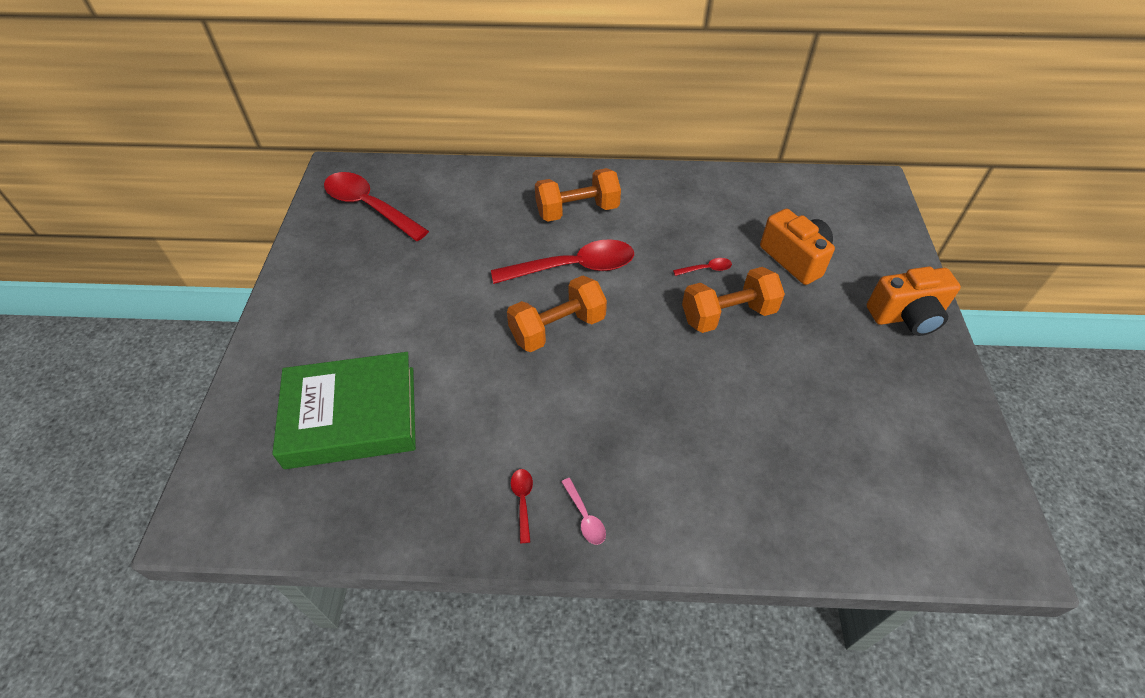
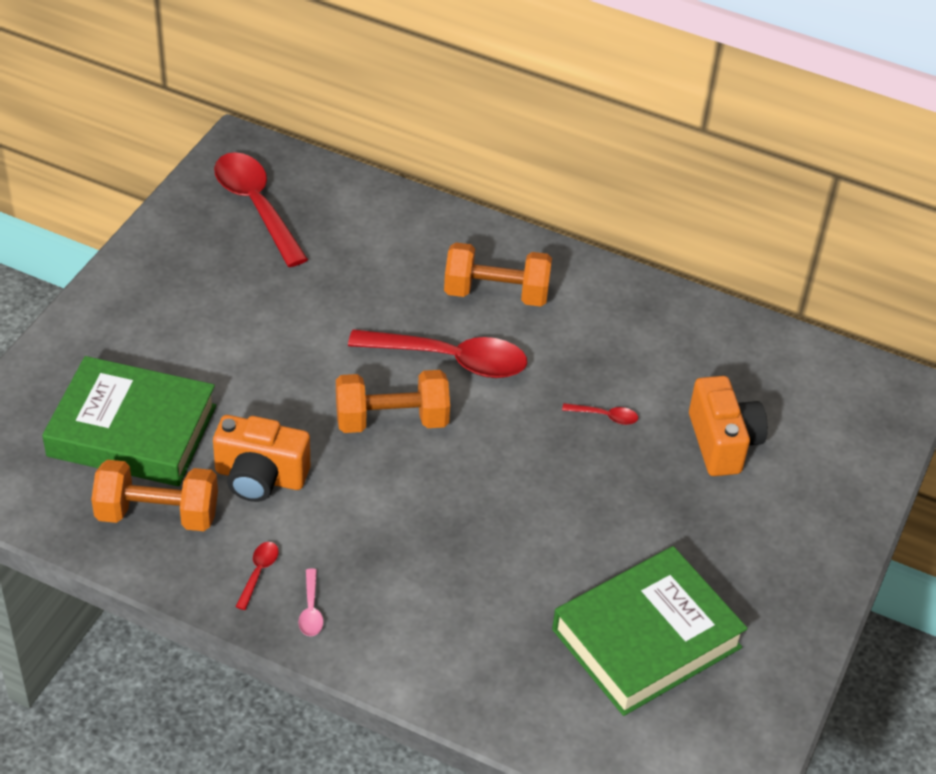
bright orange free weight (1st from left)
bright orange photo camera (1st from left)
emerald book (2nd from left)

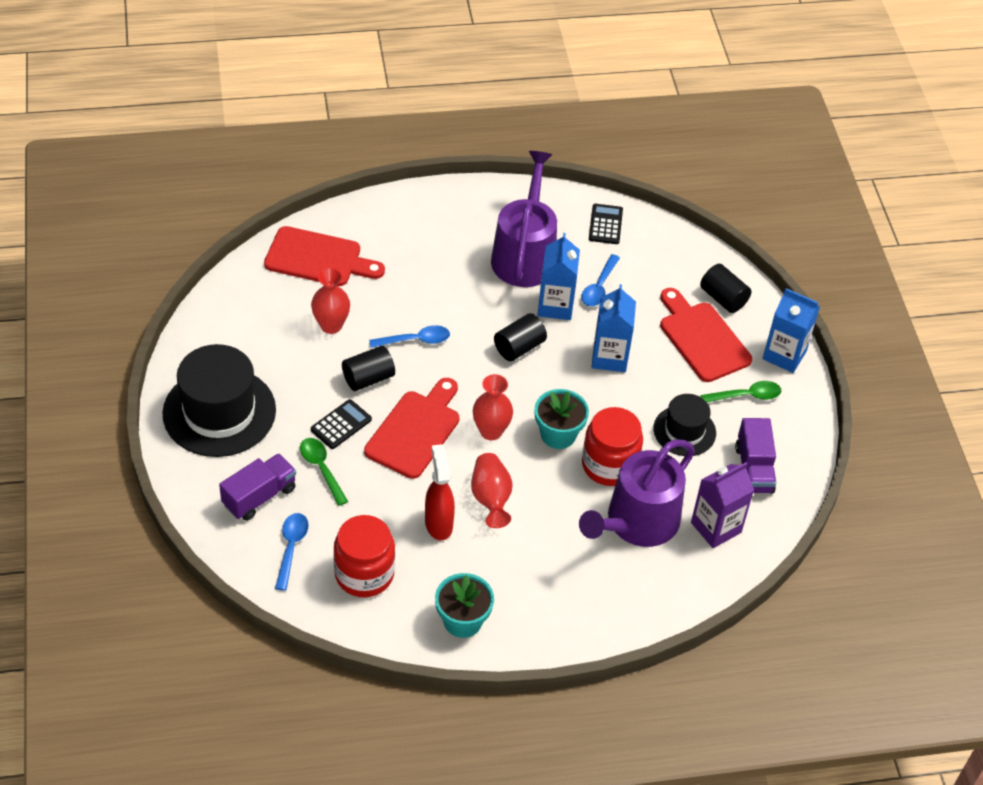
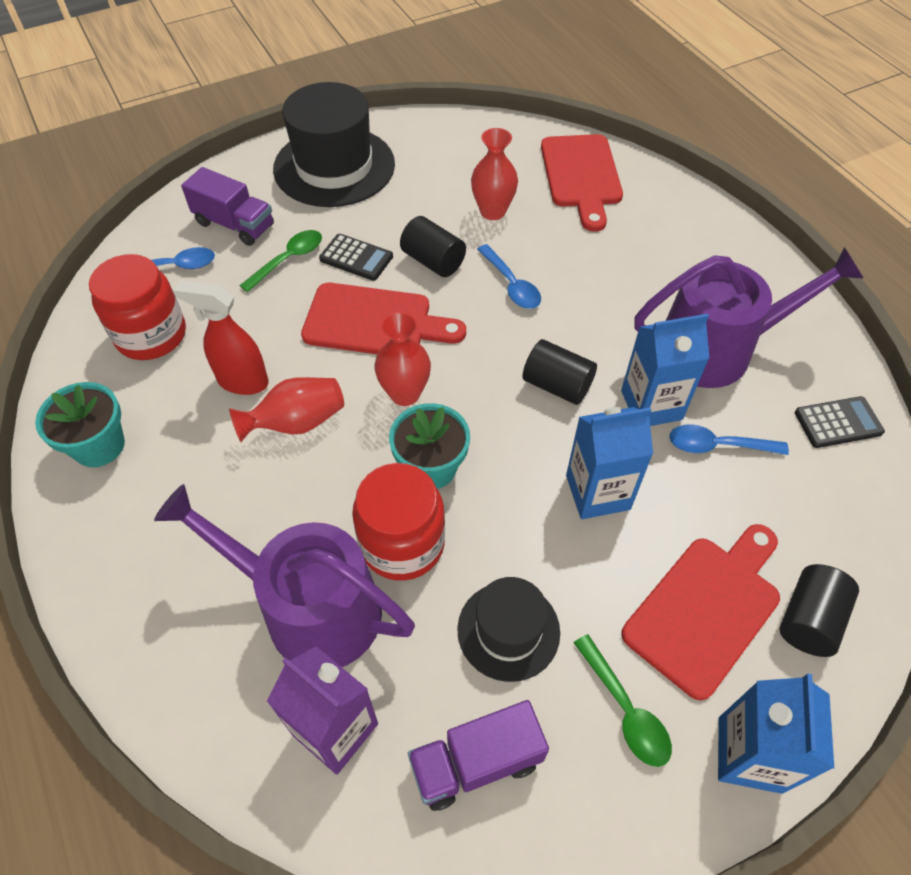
crimson spray bottle

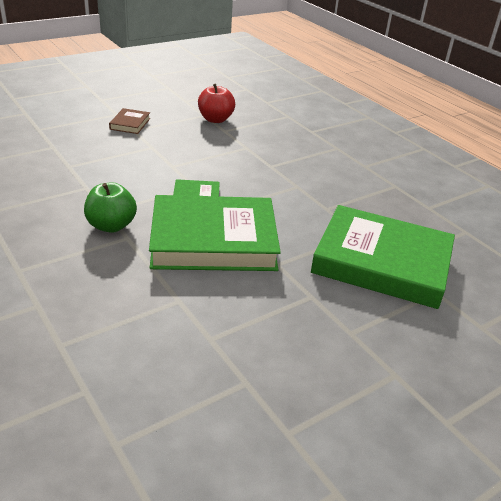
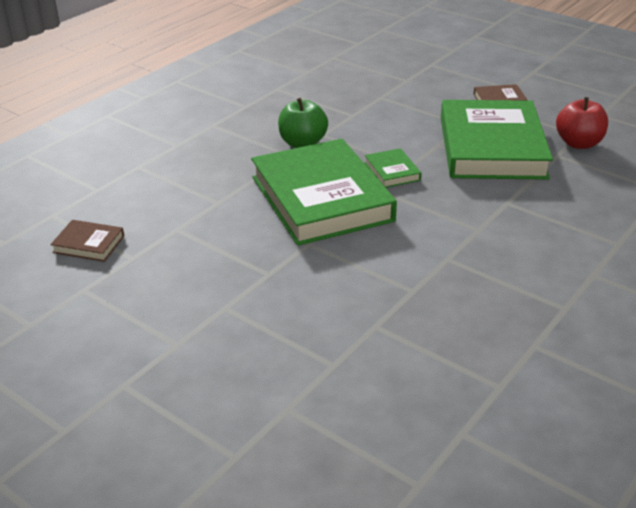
dark brown book (1st from left)
emerald book (3rd from left)

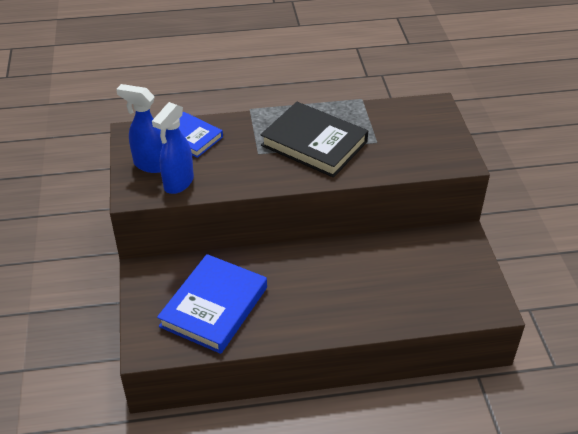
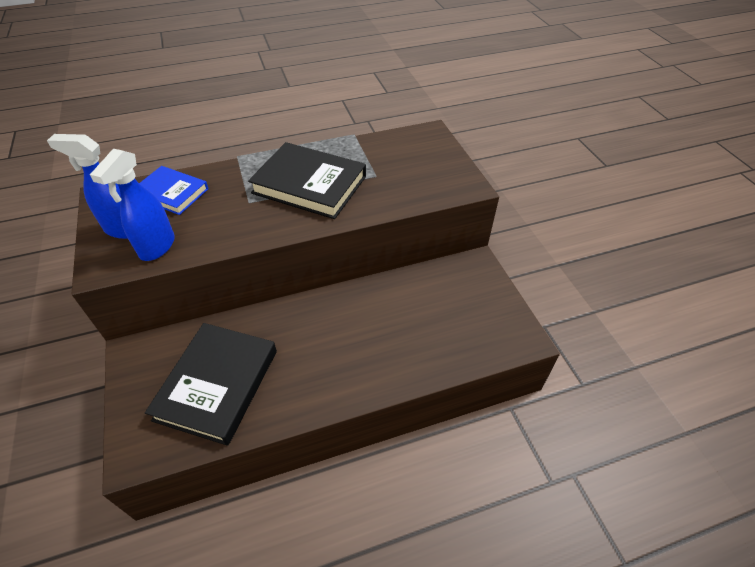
ebony book (1st from left)

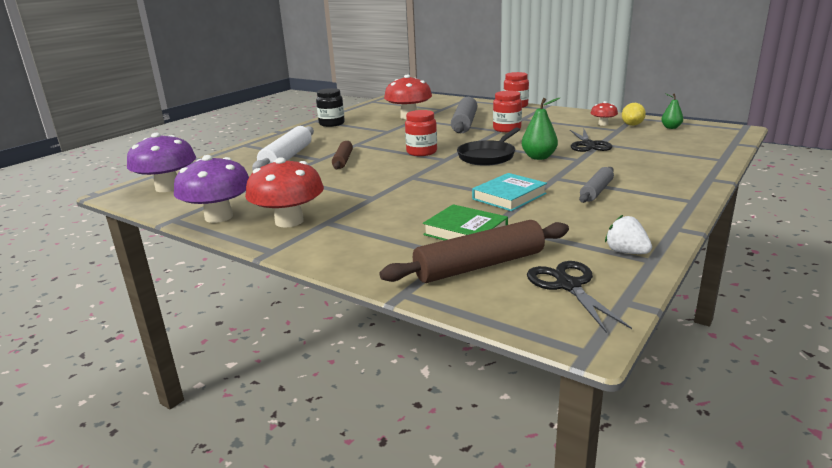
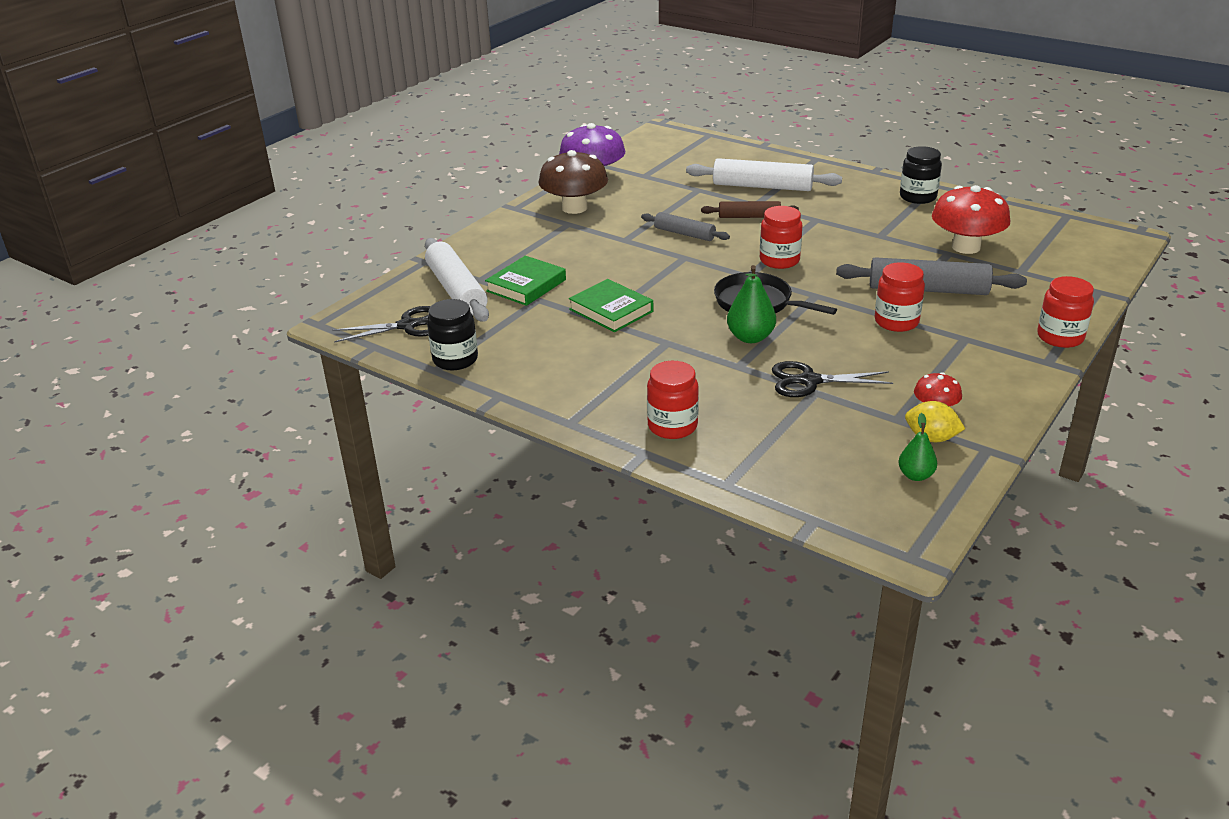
white pastry roller (1st from left)
ebony jam jar (1st from left)
dark brown mushroom
emerald book (2nd from left)
ash-grey pastry roller (1st from left)
crimson jam jar (1st from left)
violet mushroom (1st from left in the first image)

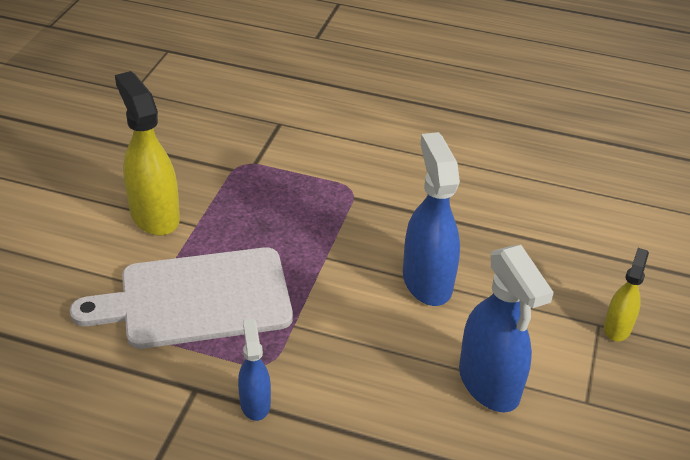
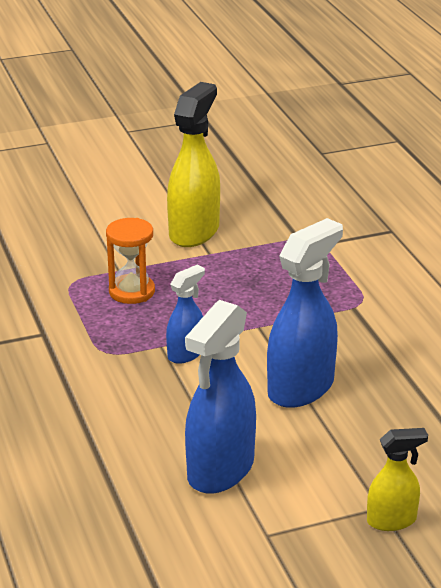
bright orange sandglass
royal blue spray bottle (1st from left)

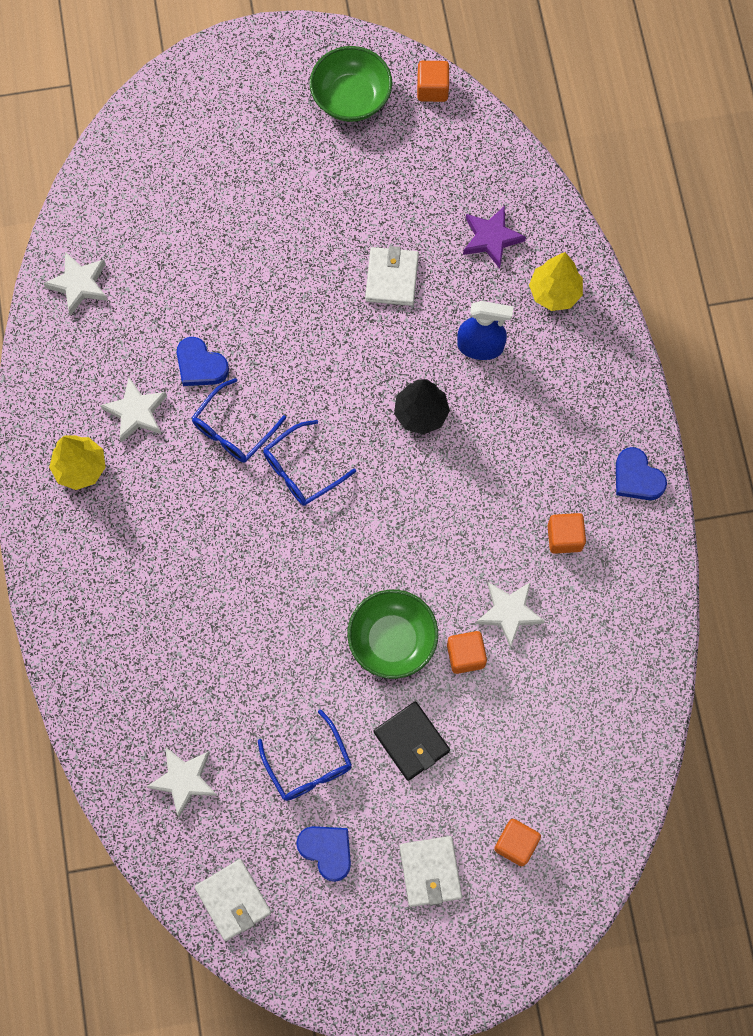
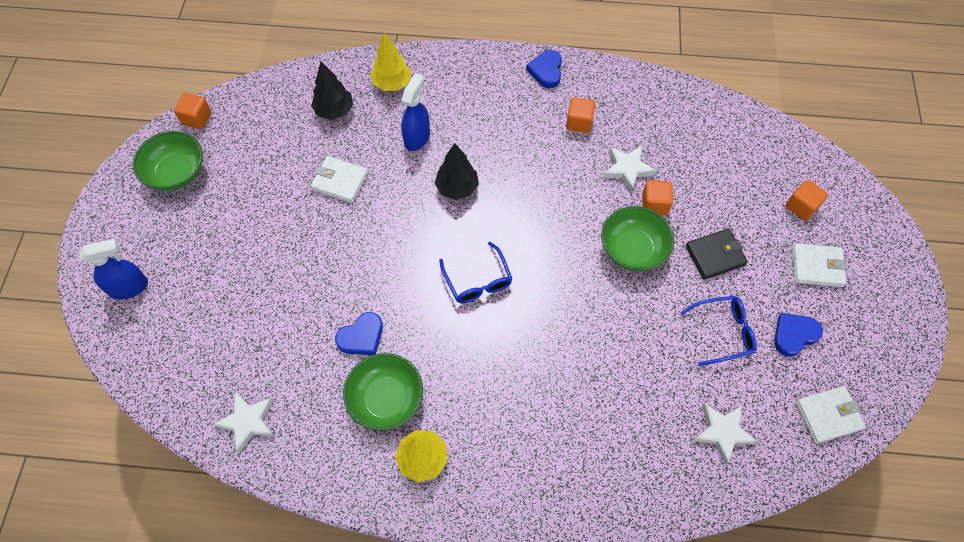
royal blue spray bottle (1st from left)
ebony toy tree (1st from left)
emerald bowl (2nd from left)
royal blue heart (2nd from left)
royal blue glasses (1st from left in the first image)

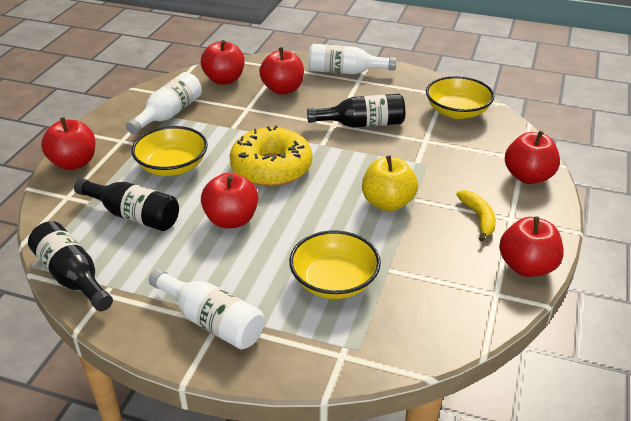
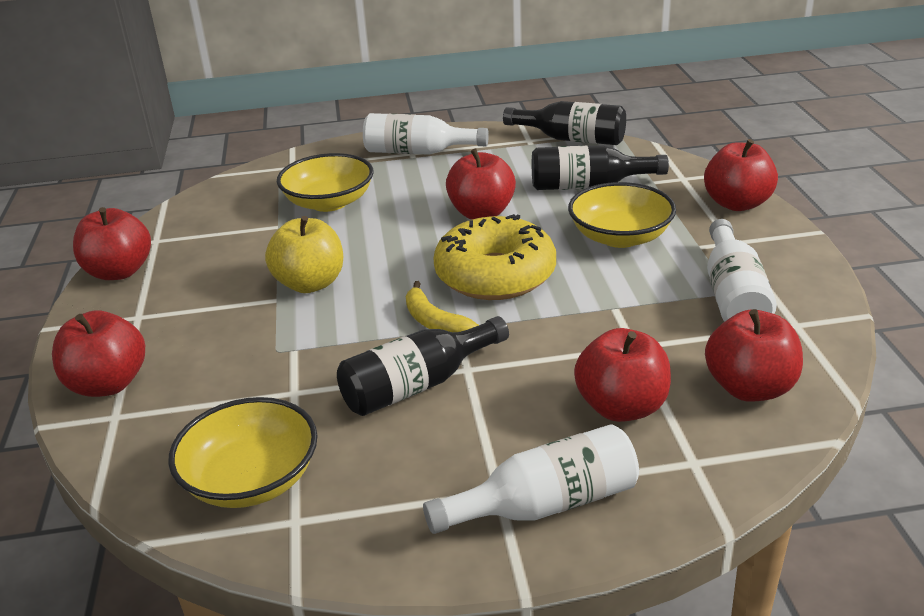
yellow banana fruit

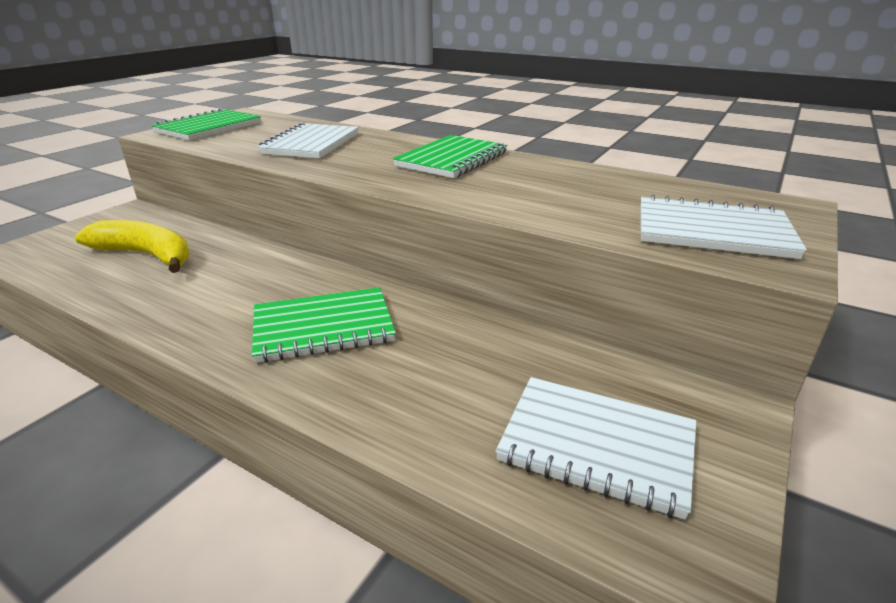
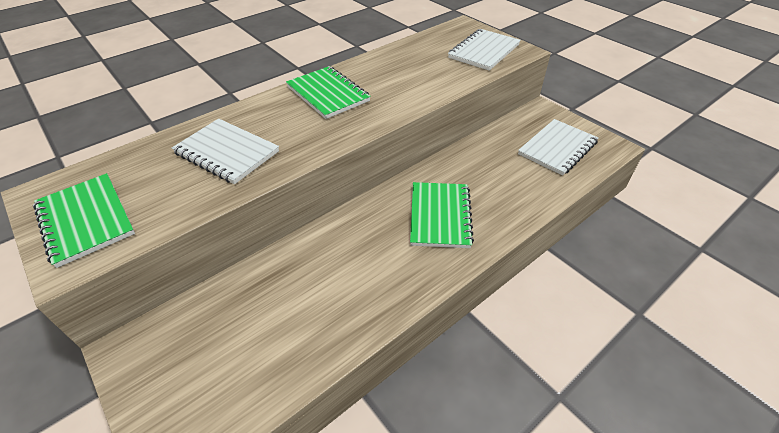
yellow banana fruit

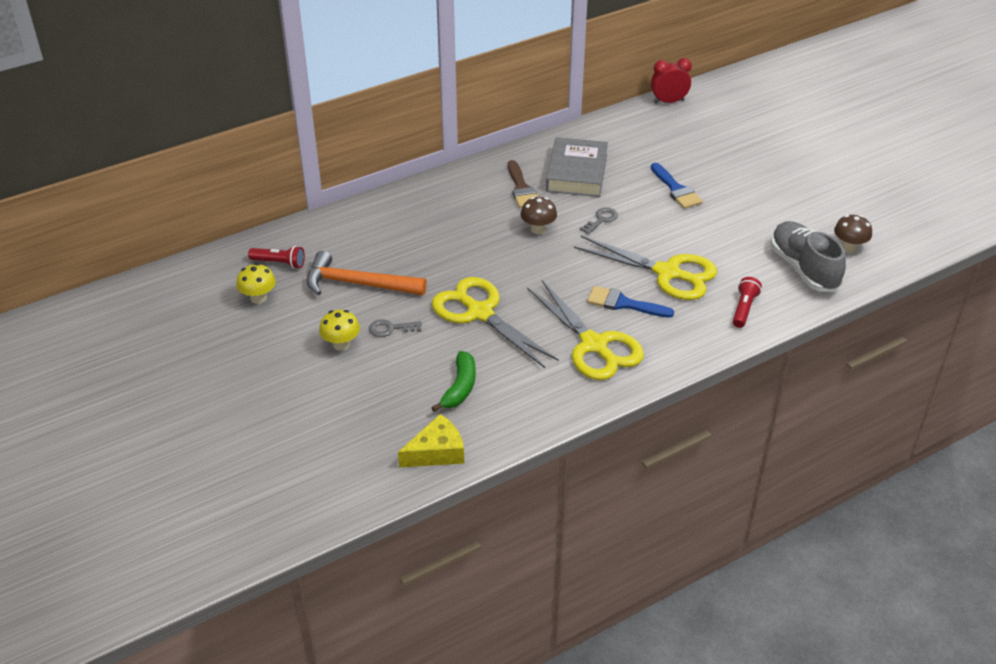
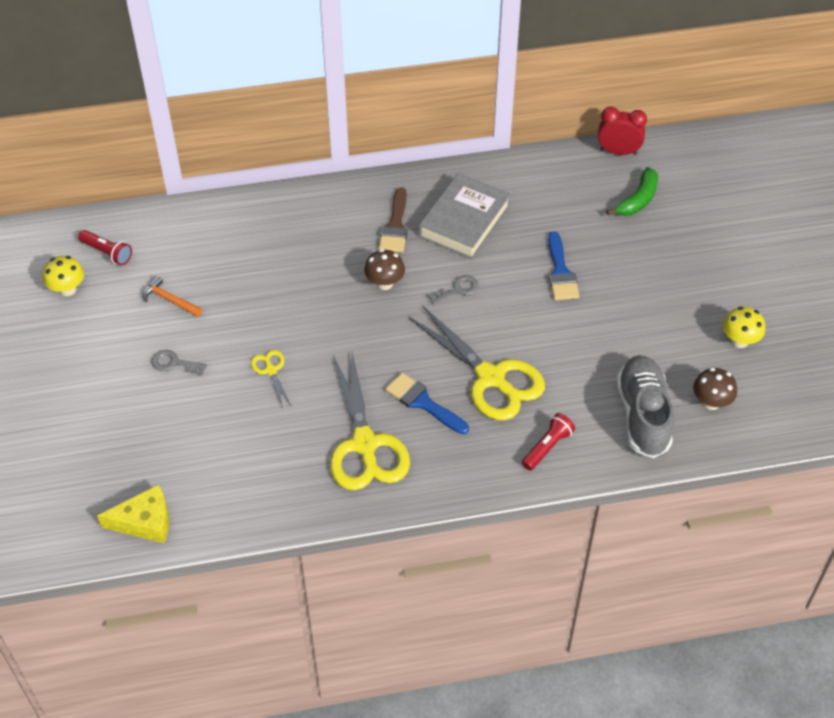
bright orange claw hammer
yellow scissors (1st from left)
emerald banana fruit
yellow mushroom (2nd from left)

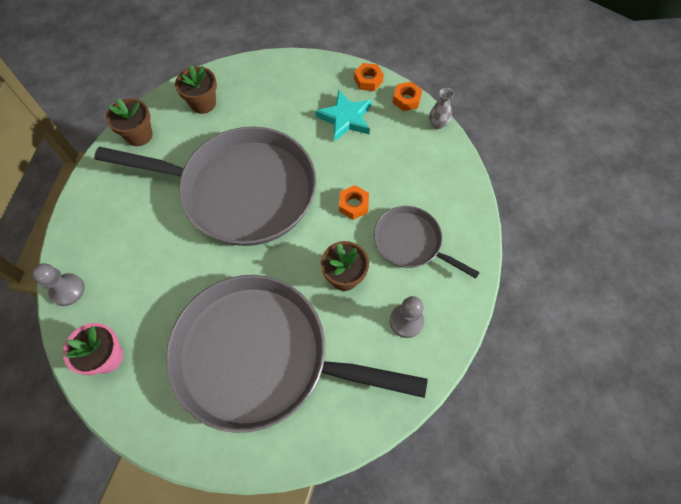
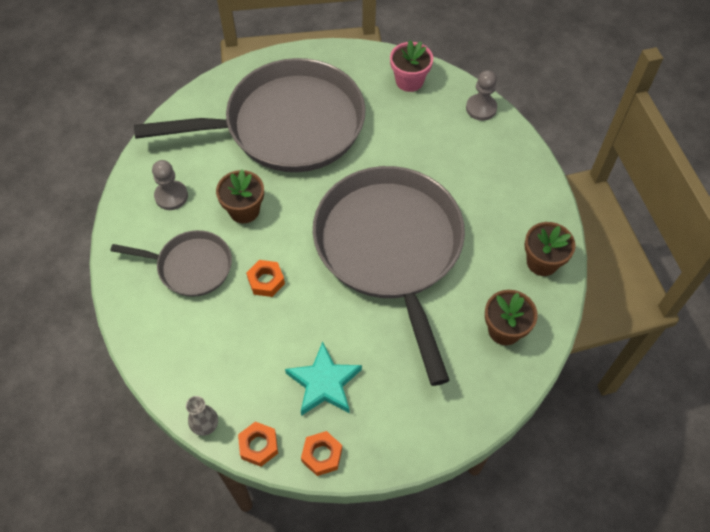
ash-grey frying pan (3rd from left)

